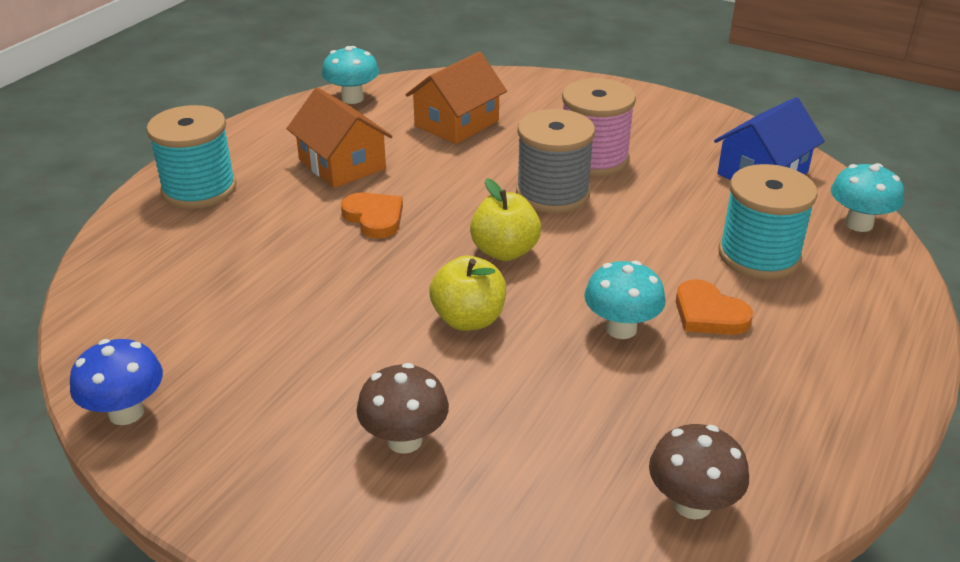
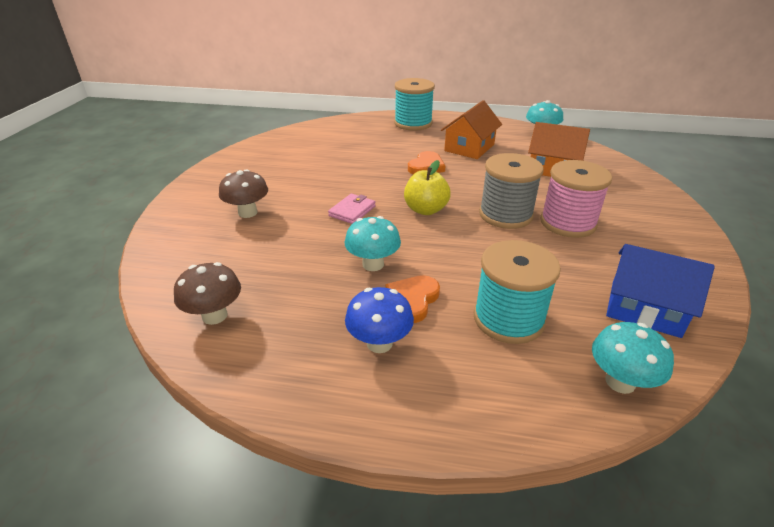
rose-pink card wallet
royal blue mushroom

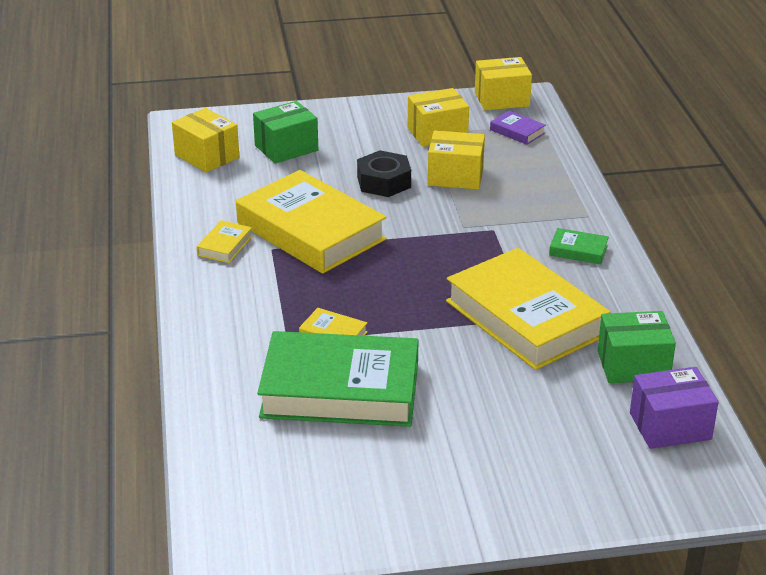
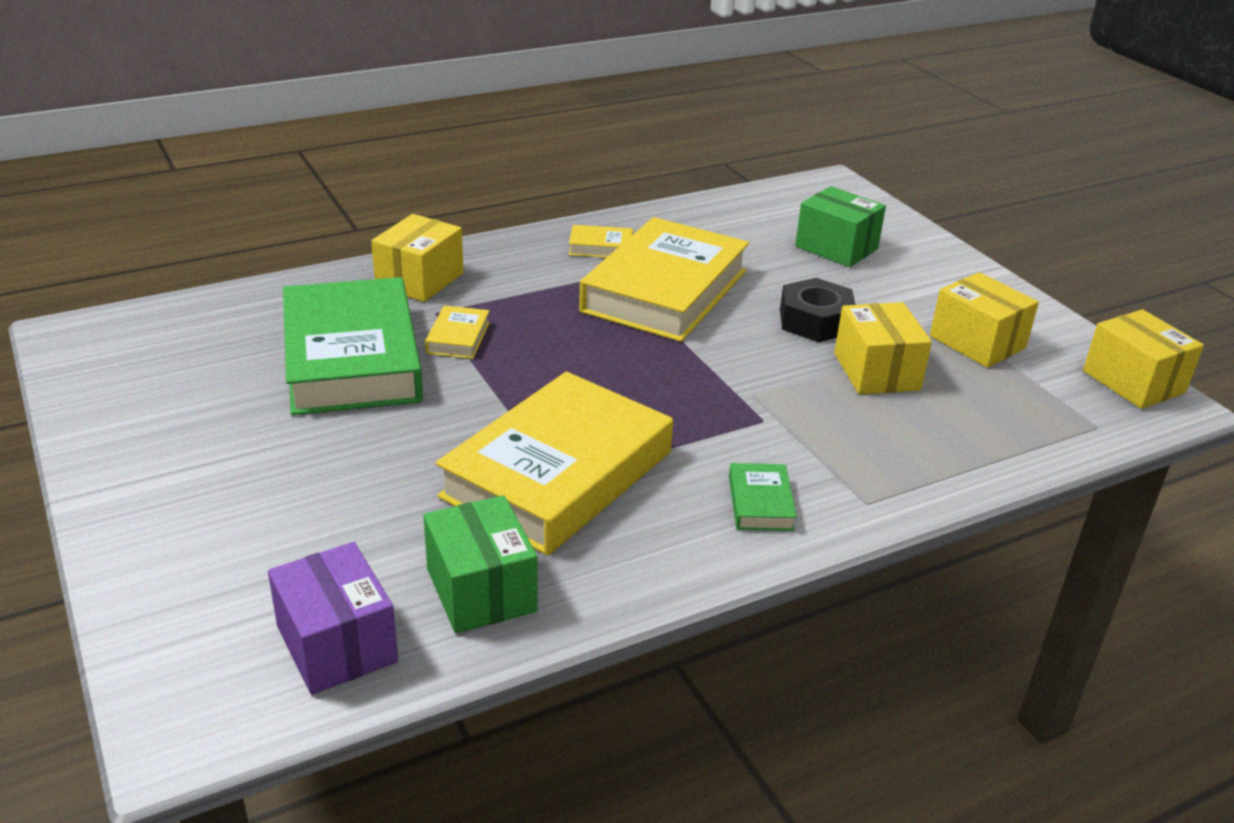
yellow box (1st from left)
violet book

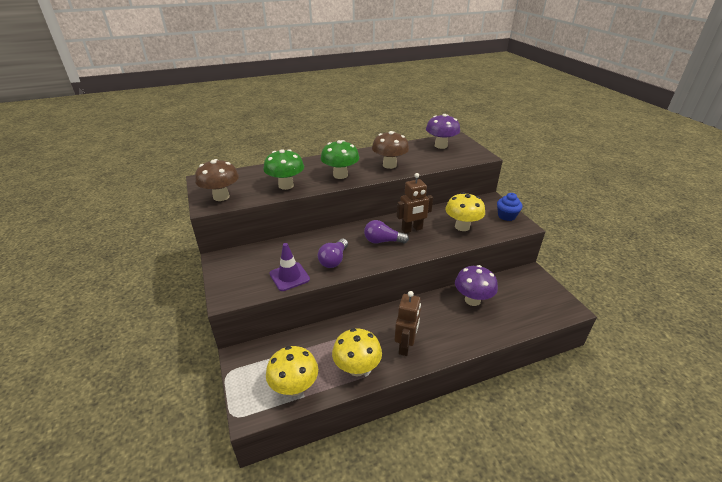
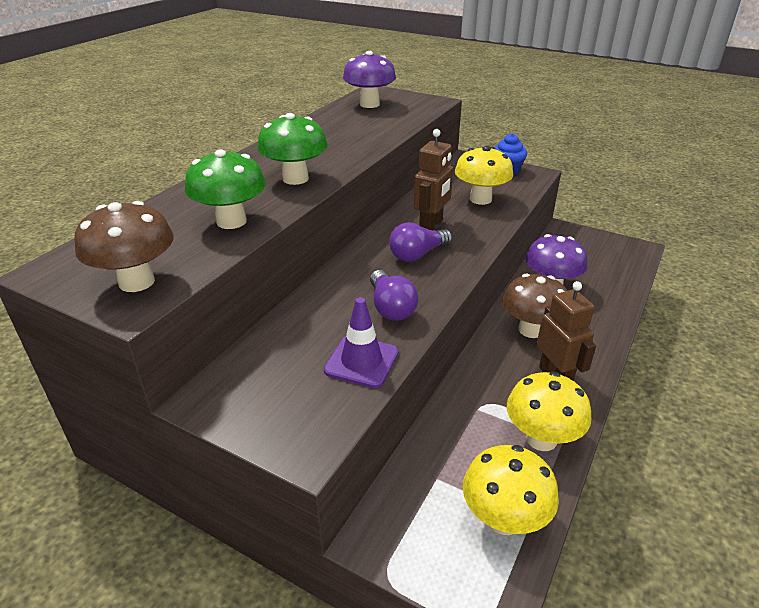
dark brown mushroom (2nd from left)

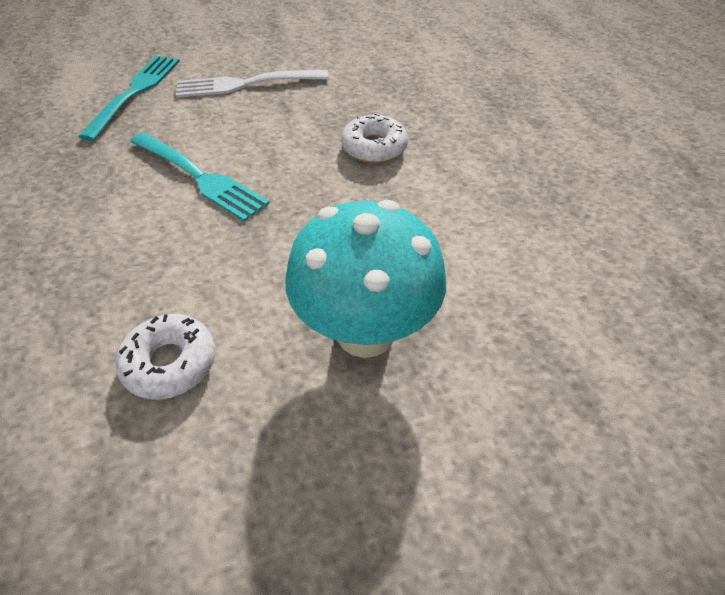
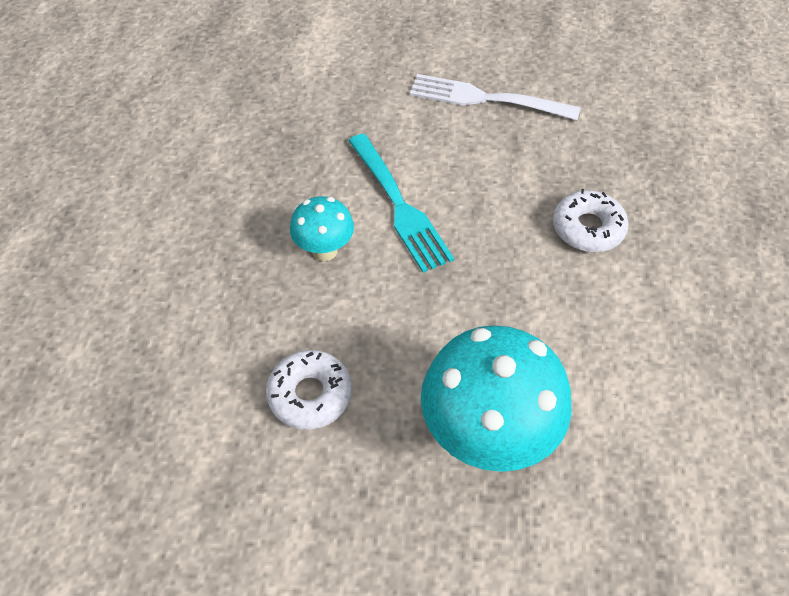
turquoise mushroom (1st from left)
turquoise dinner fork (1st from left in the first image)

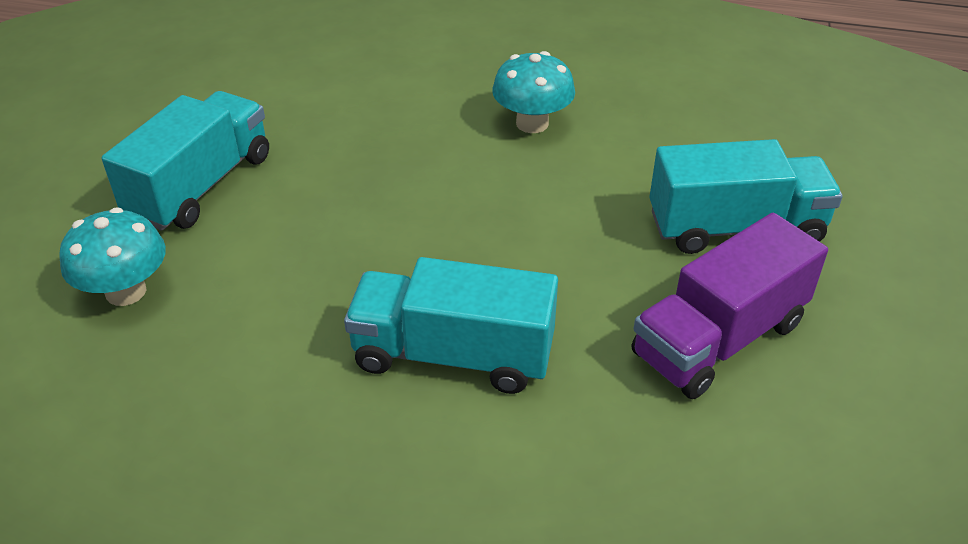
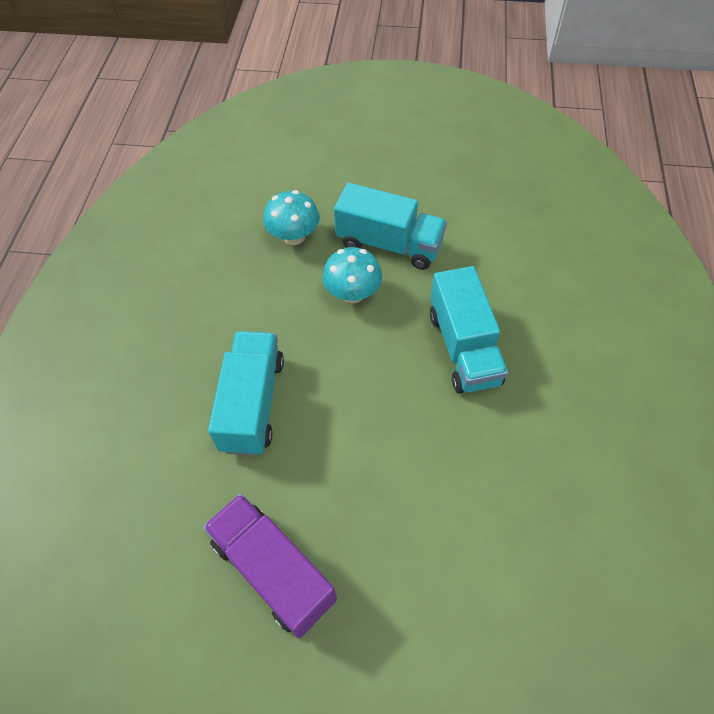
turquoise mushroom (2nd from left)
turquoise toy truck (3rd from left)

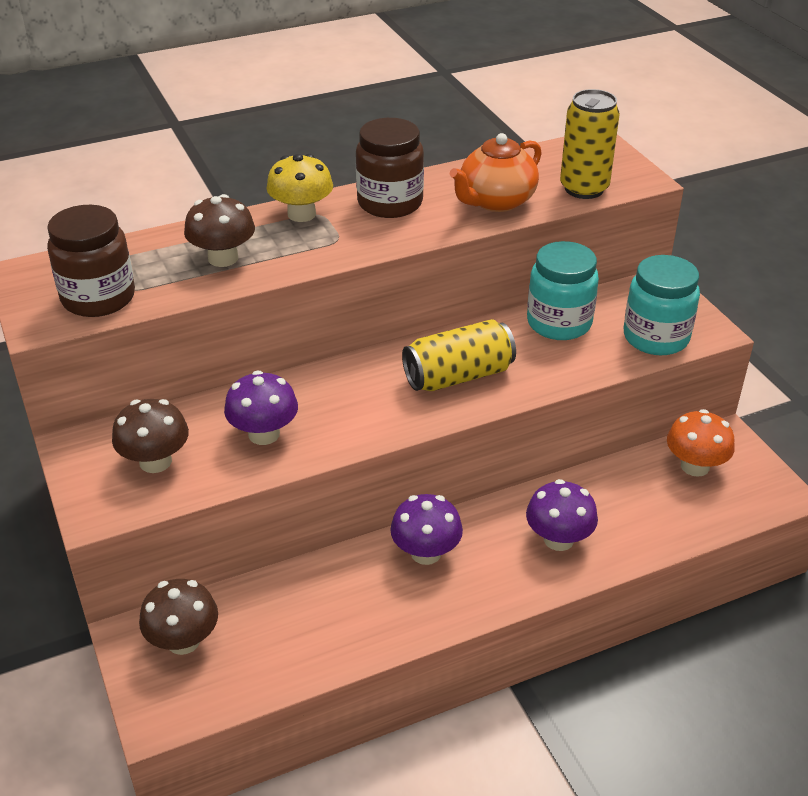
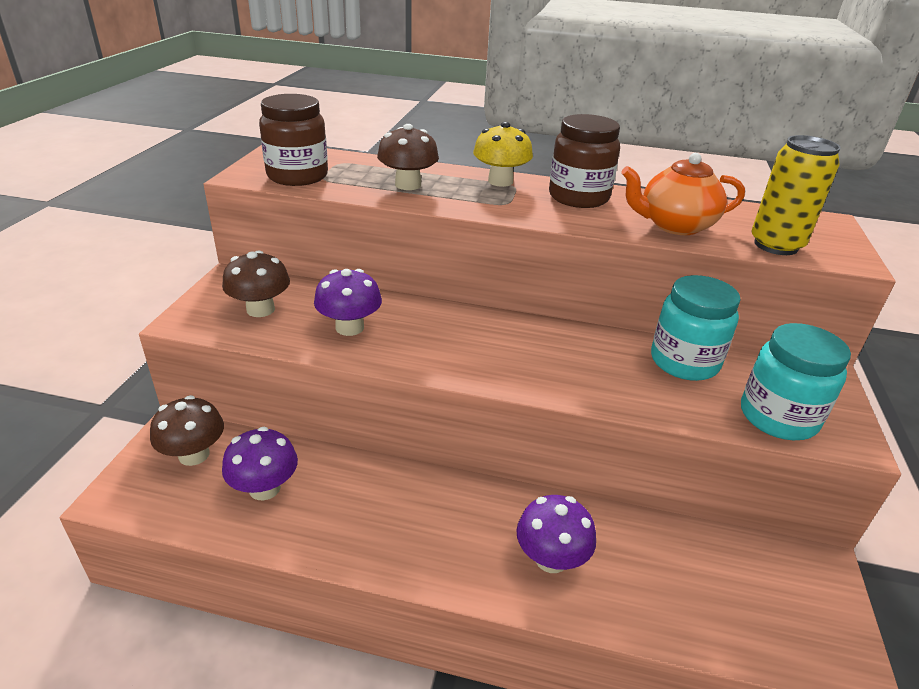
violet mushroom (1st from left)
yellow can (1st from left in the first image)
bright orange mushroom

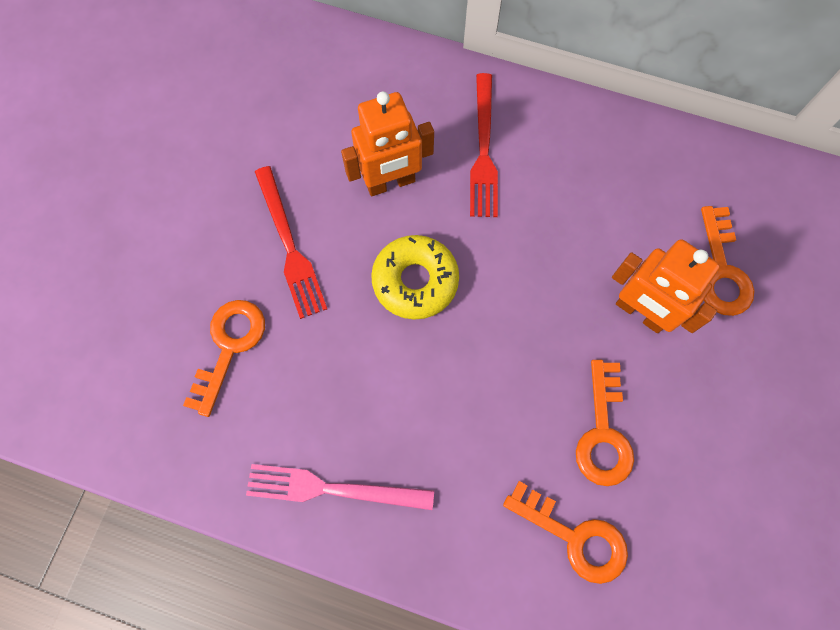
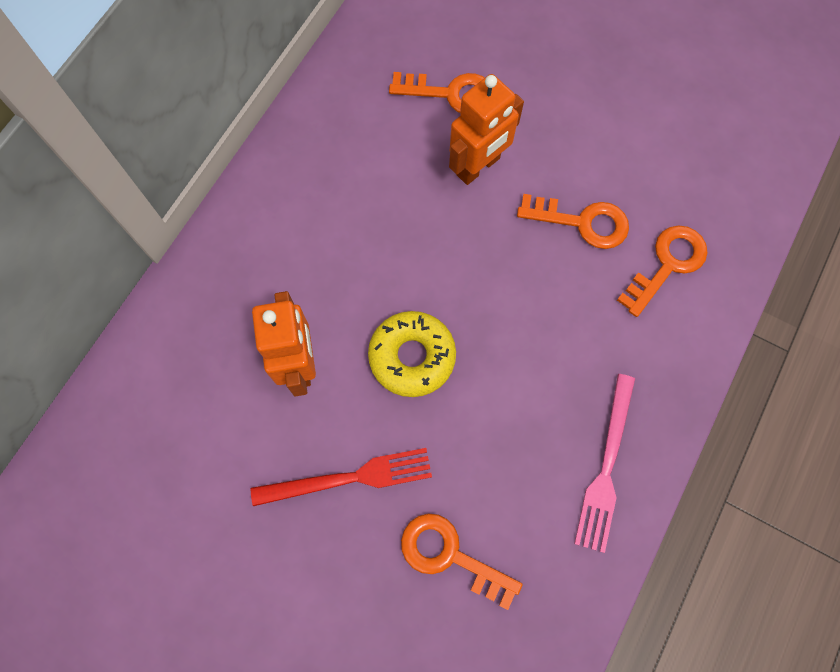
crimson dinner fork (2nd from left in the first image)

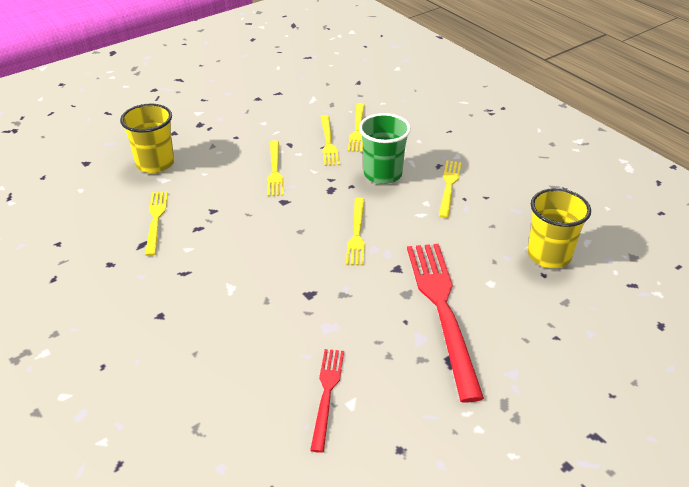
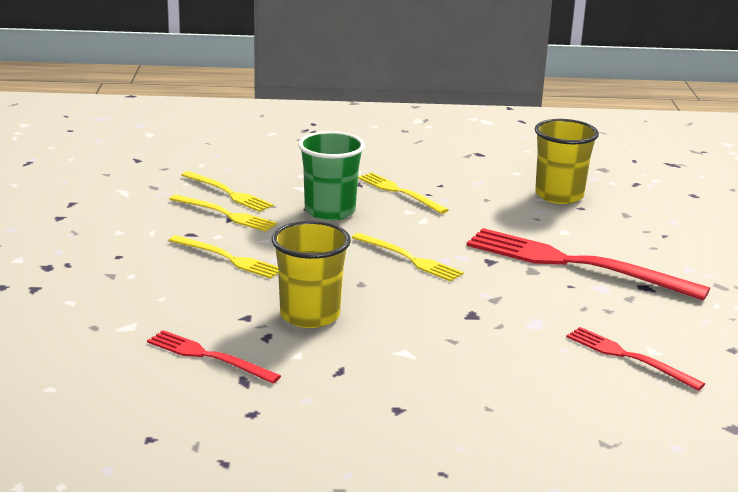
crimson dinner fork (1st from left)
yellow tumbler (1st from left)

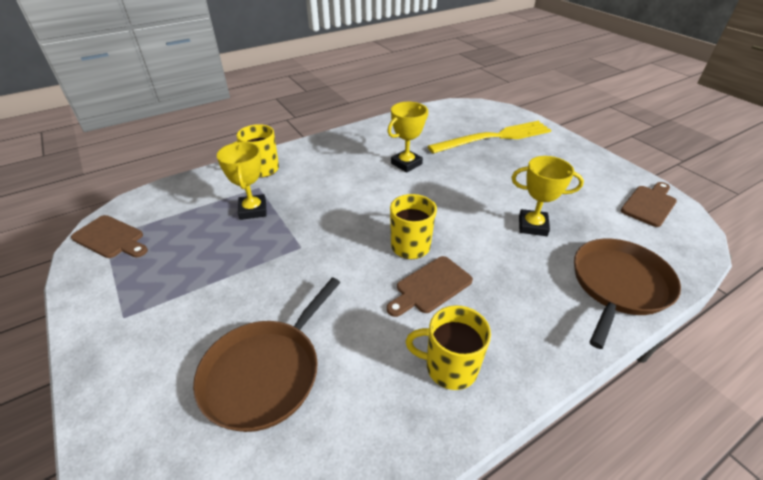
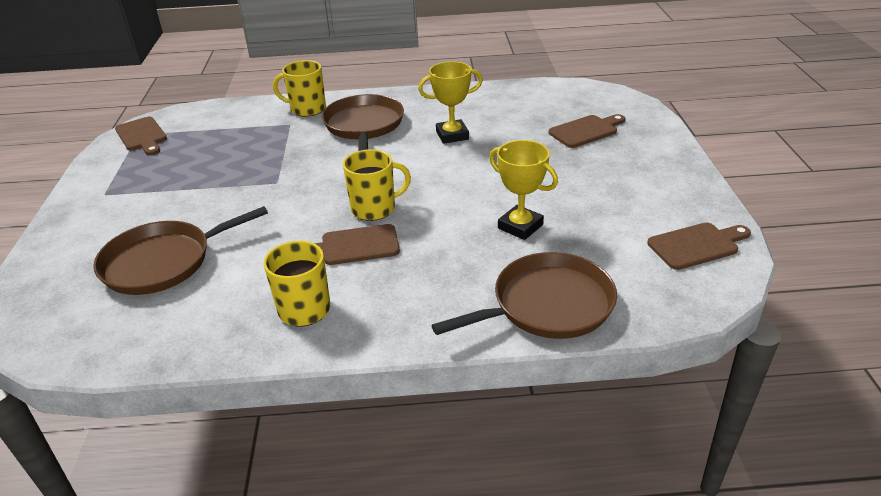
dark brown frying pan (2nd from left)
dark brown chopping board (3rd from left)
yellow trophy (1st from left in the first image)

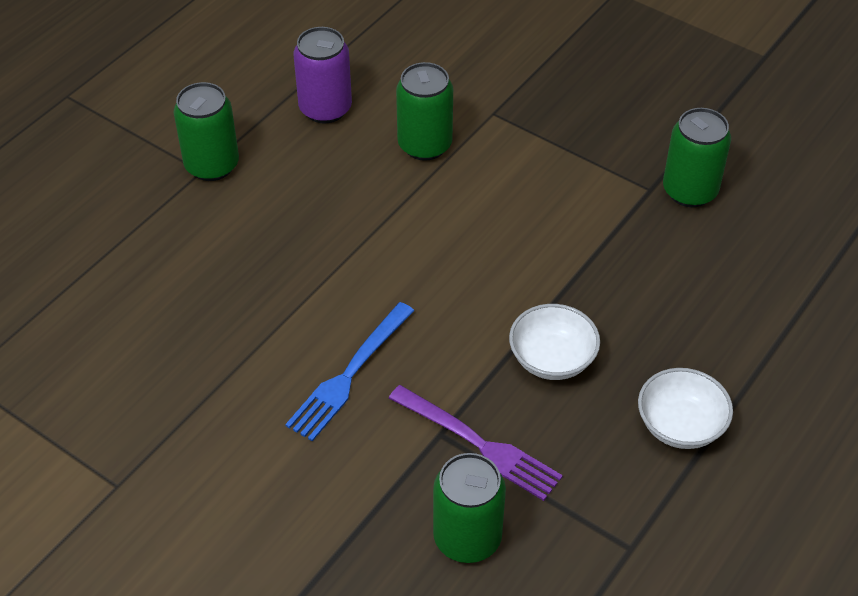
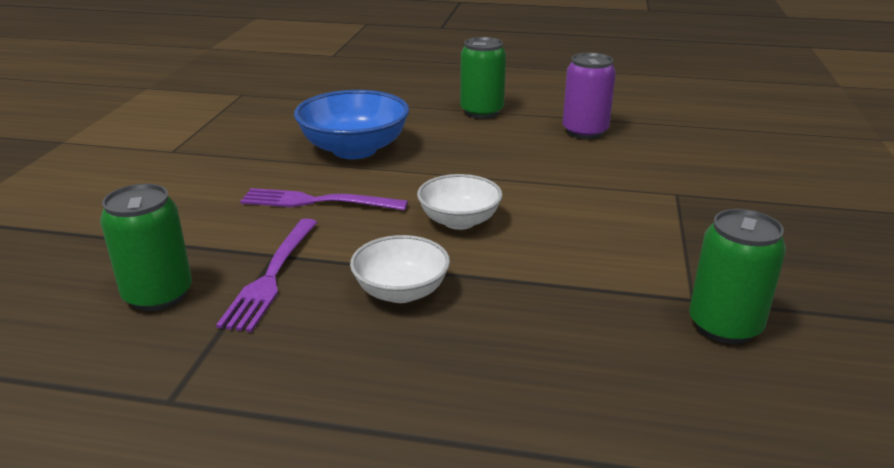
violet dinner fork (2nd from left)
royal blue bowl
white bowl (2nd from left)
emerald can (2nd from left in the first image)

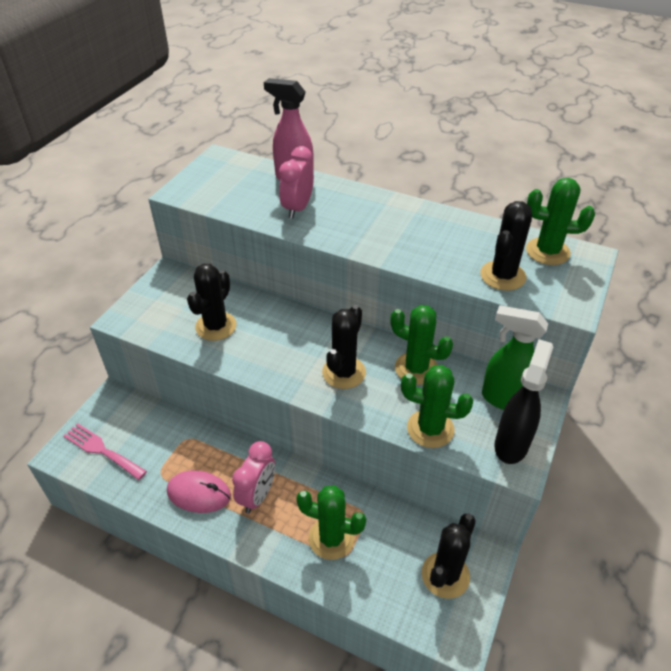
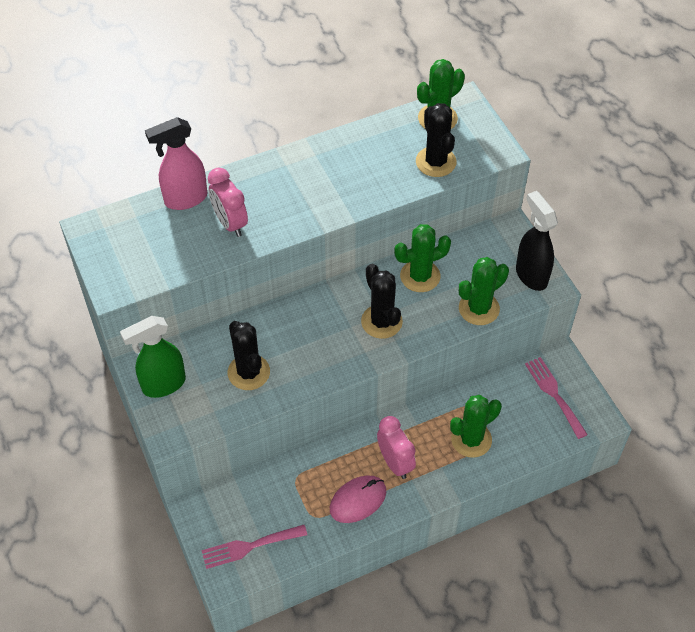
emerald spray bottle
rose-pink dinner fork (2nd from left)

